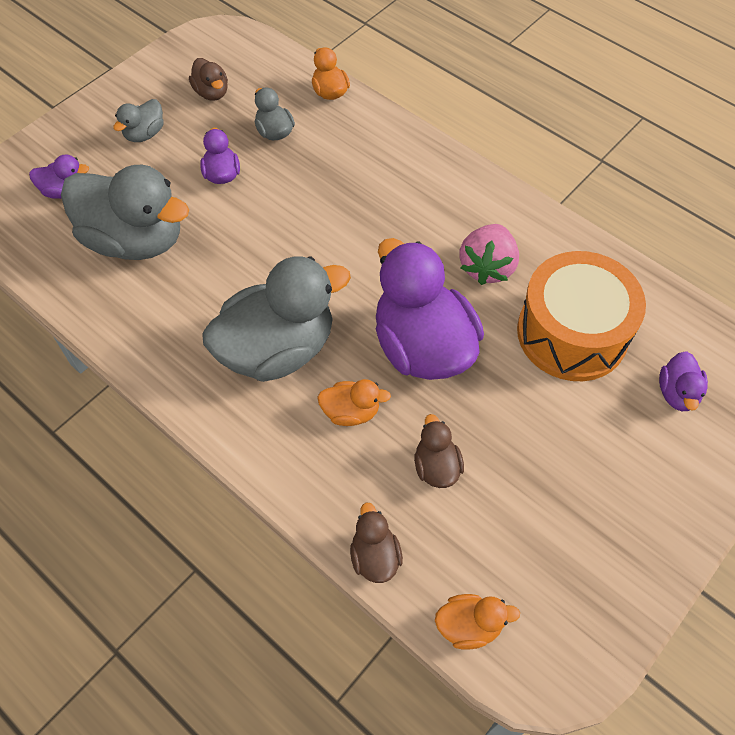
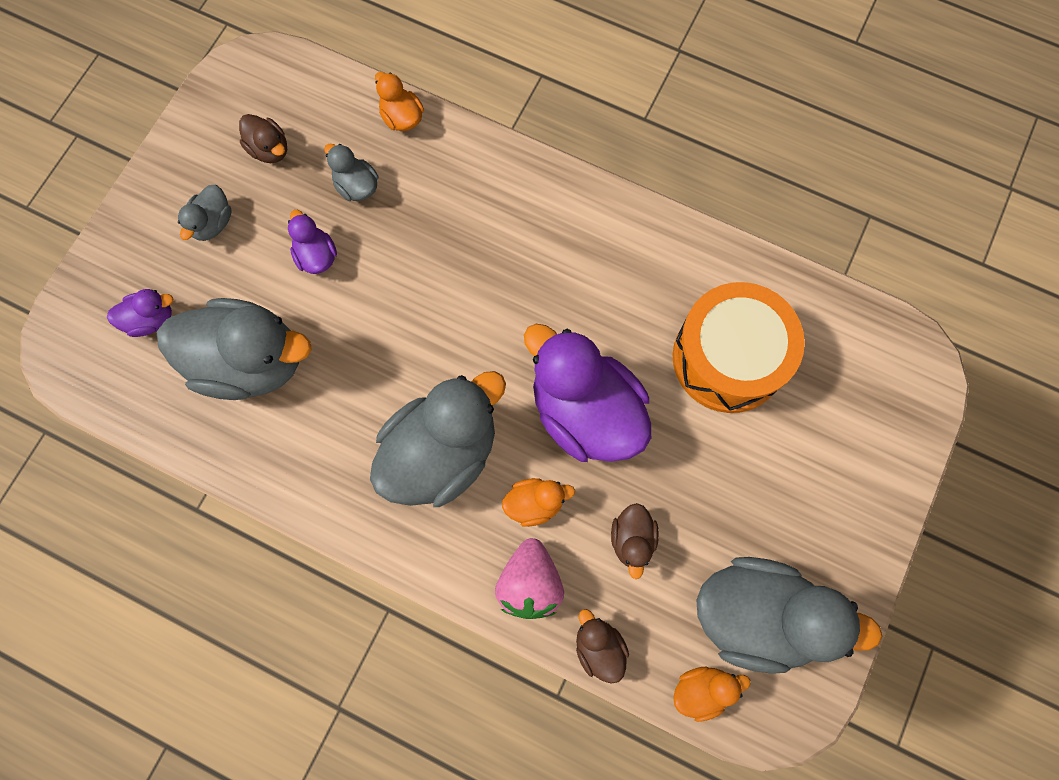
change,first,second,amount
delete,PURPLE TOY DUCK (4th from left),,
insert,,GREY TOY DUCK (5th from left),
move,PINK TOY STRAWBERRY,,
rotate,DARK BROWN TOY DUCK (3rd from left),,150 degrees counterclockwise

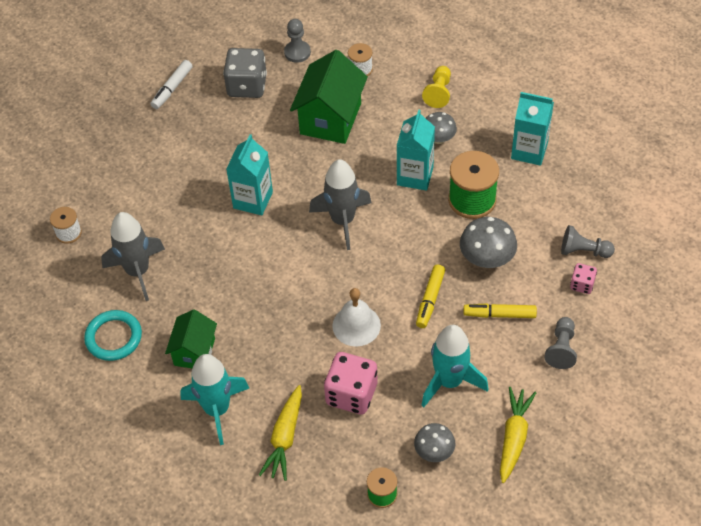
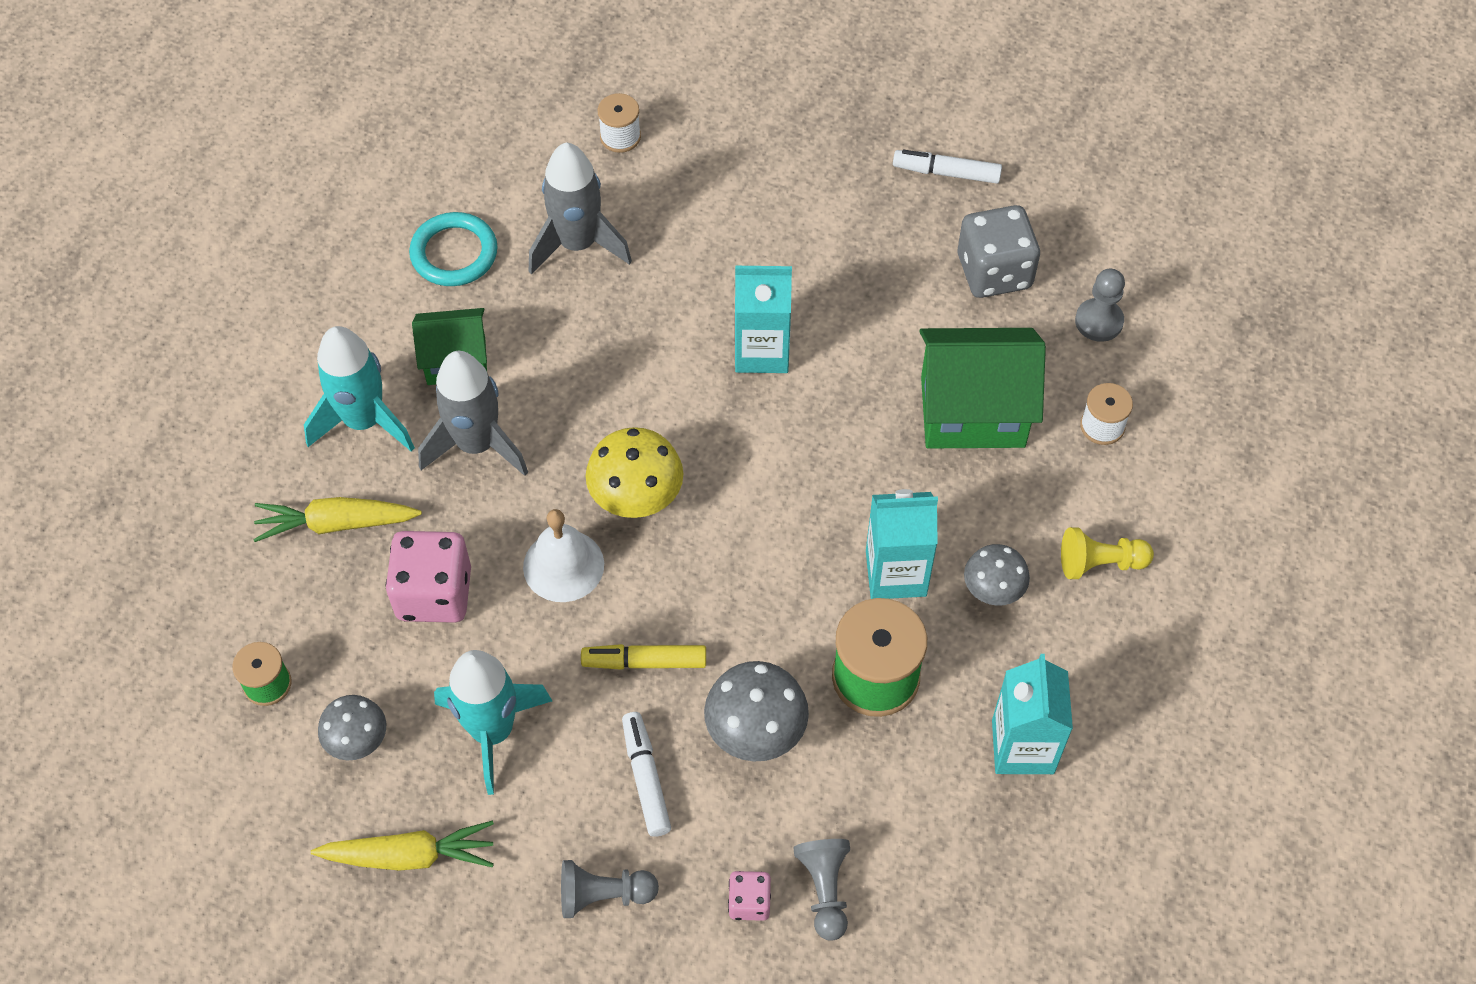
change,first,second,amount
insert,,GOLDEN MUSHROOM,
move,GREY TOY ROCKET (2nd from left in the first image),GREY TOY ROCKET (1st from left),
recolor,GOLDEN MARKER (2nd from left),SNOW-WHITE MARKER (1st from left),

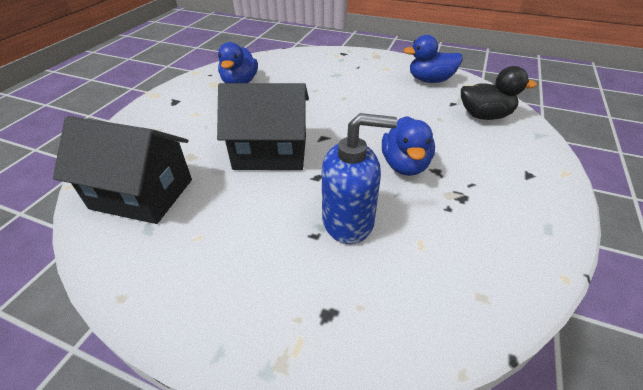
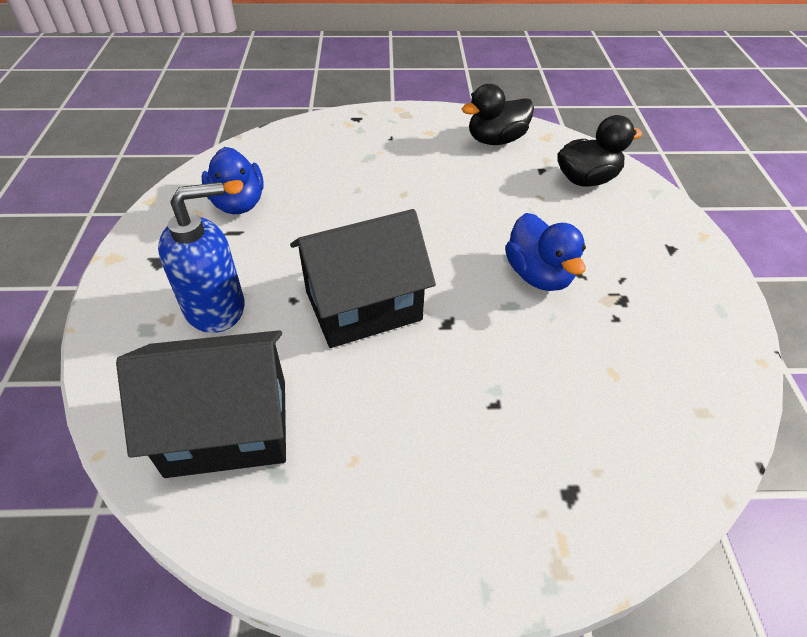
change,first,second,amount
move,ROYAL BLUE SOAP DISPENSER,,
recolor,ROYAL BLUE TOY DUCK (3rd from left),EBONY TOY DUCK (1st from left),

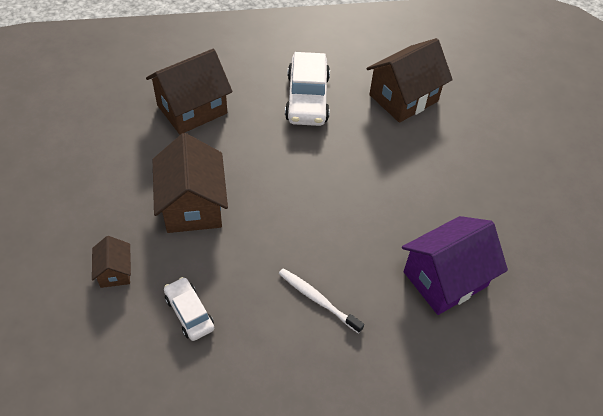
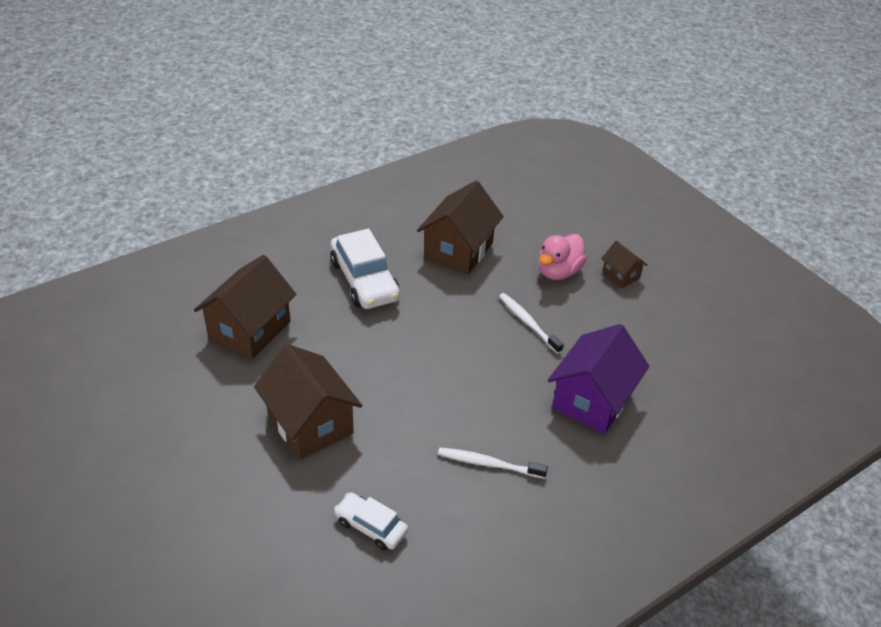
change,first,second,amount
insert,,SNOW-WHITE TOOTH BRUSH (2nd from left),
insert,,PINK TOY DUCK,
move,DARK BROWN COTTAGE (1st from left in the first image),DARK BROWN COTTAGE (4th from left),

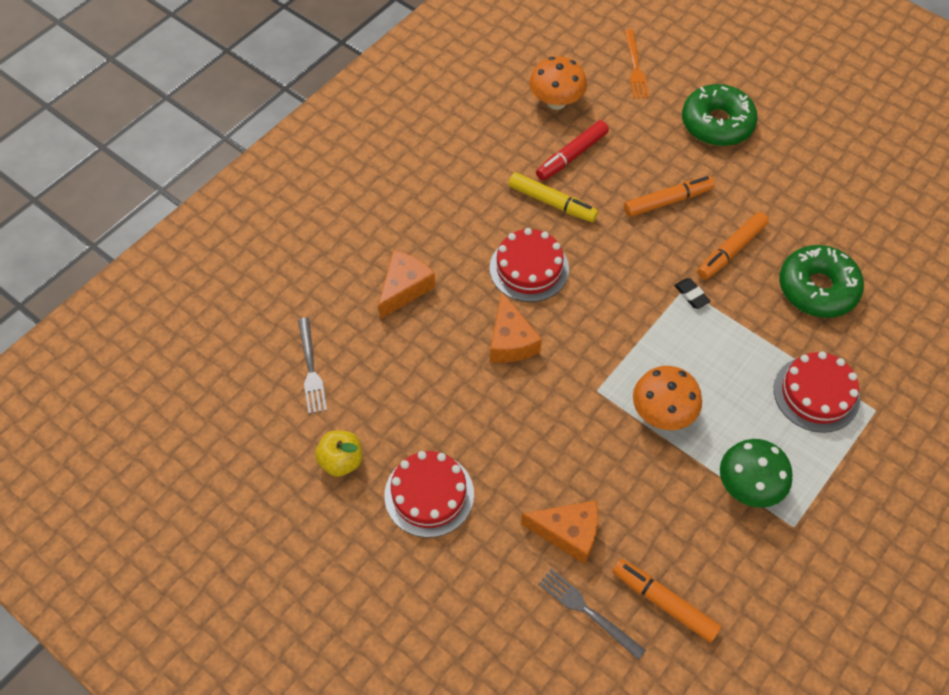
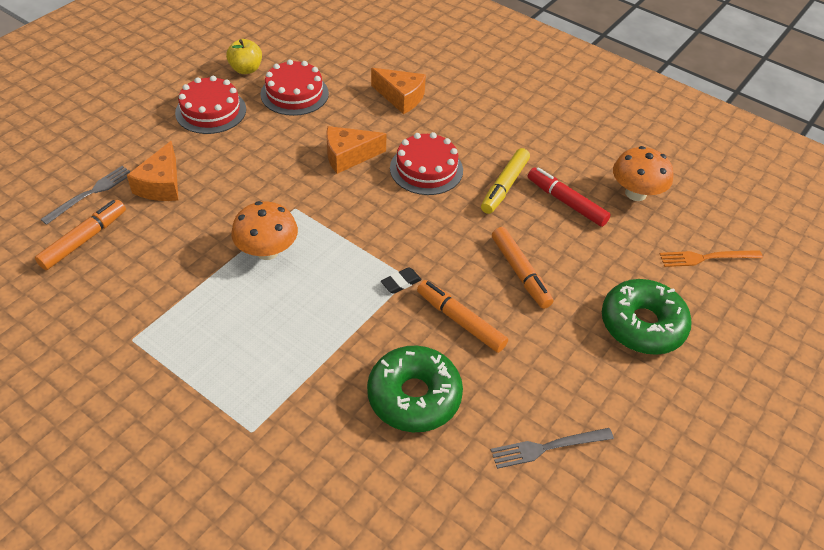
change,first,second,amount
delete,LEAF-GREEN MUSHROOM,,
move,GREY FORK (1st from left in the first image),GREY FORK (2nd from left),
move,SCARLET CAKE (3rd from left in the first image),SCARLET CAKE (2nd from left),

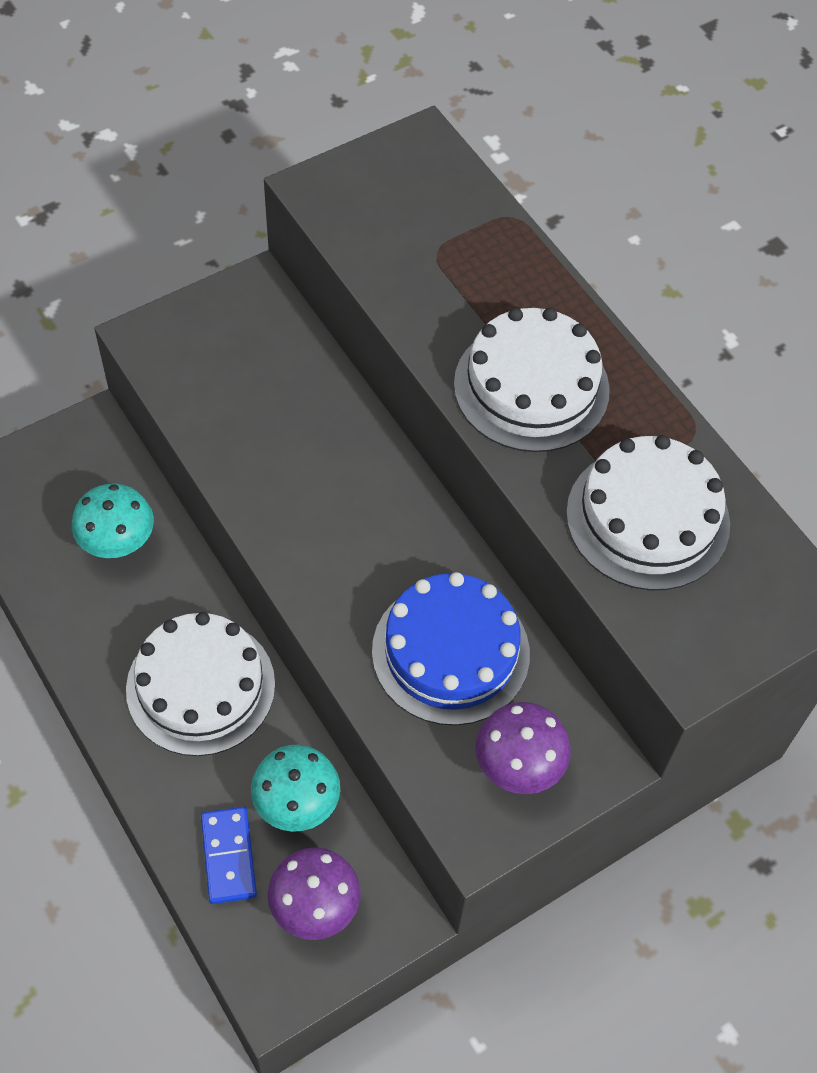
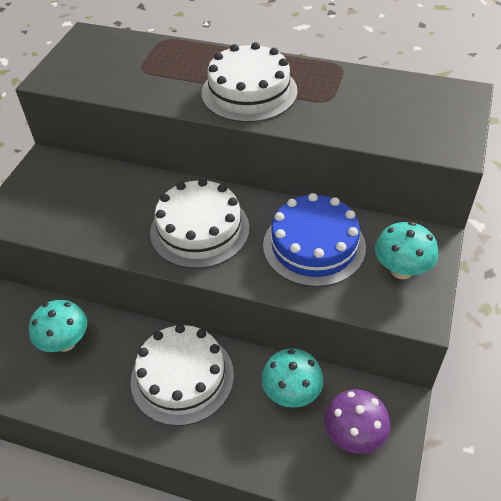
change,first,second,amount
delete,ROYAL BLUE DOMINO TILE,,
move,SNOW-WHITE CAKE (3rd from left in the first image),SNOW-WHITE CAKE (2nd from left),
recolor,PURPLE MUSHROOM (2nd from left),AQUA MUSHROOM (3rd from left),

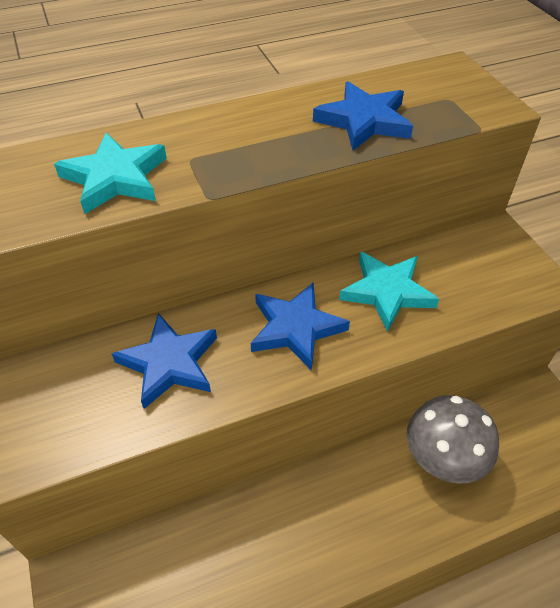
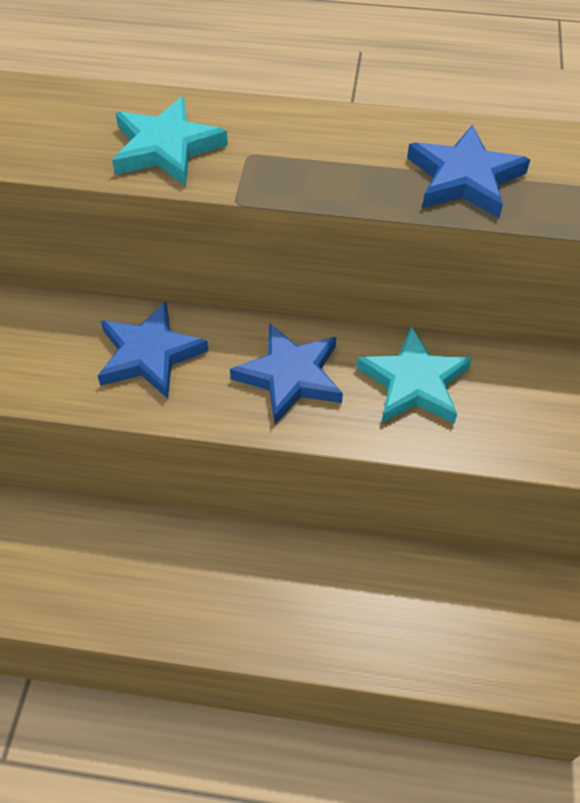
change,first,second,amount
delete,GREY MUSHROOM,,

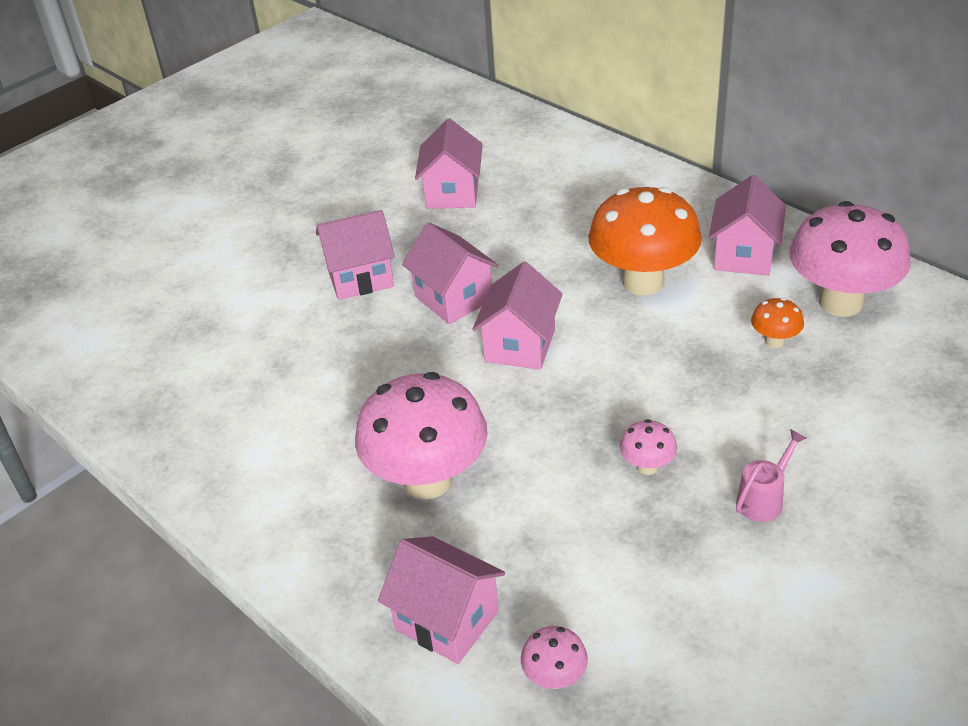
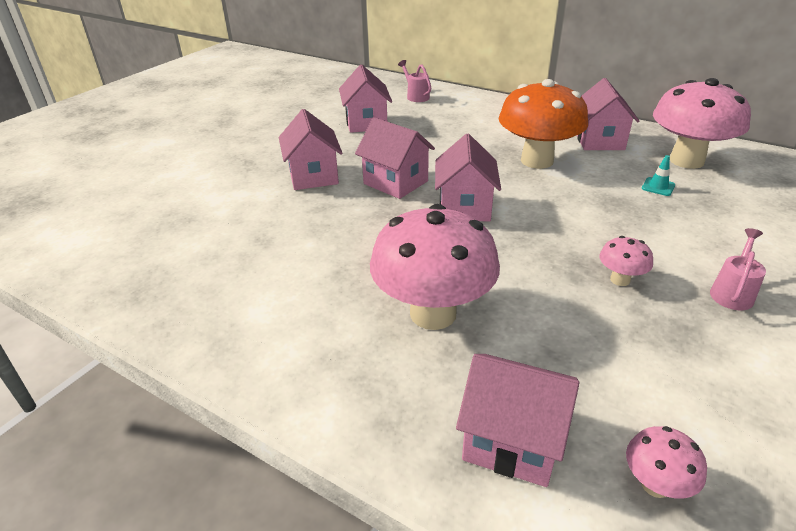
change,first,second,amount
insert,,PINK WATERING CAN (1st from left),
replace,BRIGHT ORANGE MUSHROOM (2nd from left),AQUA SAFETY CONE,
rotate,PINK COTTAGE (1st from left),,75 degrees counterclockwise

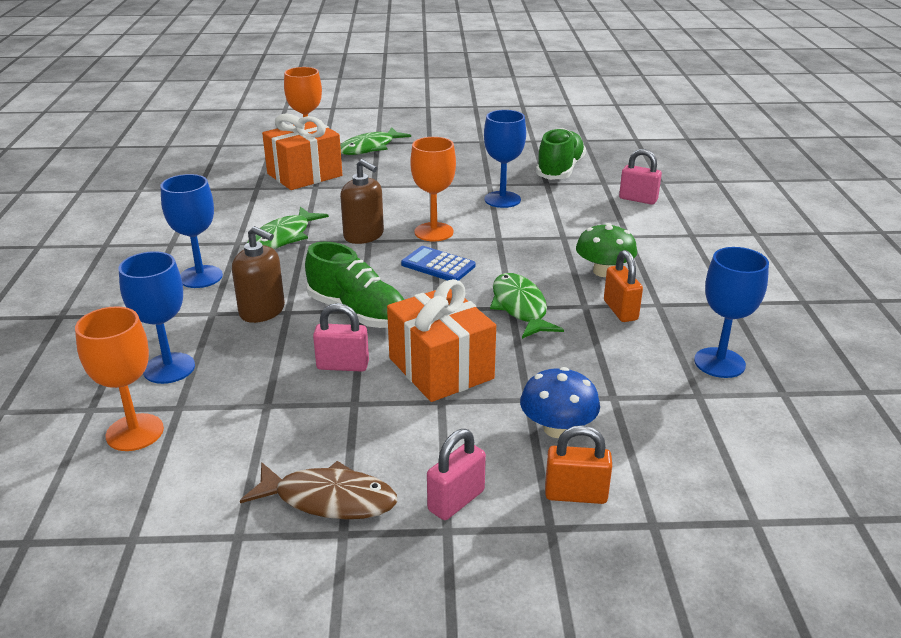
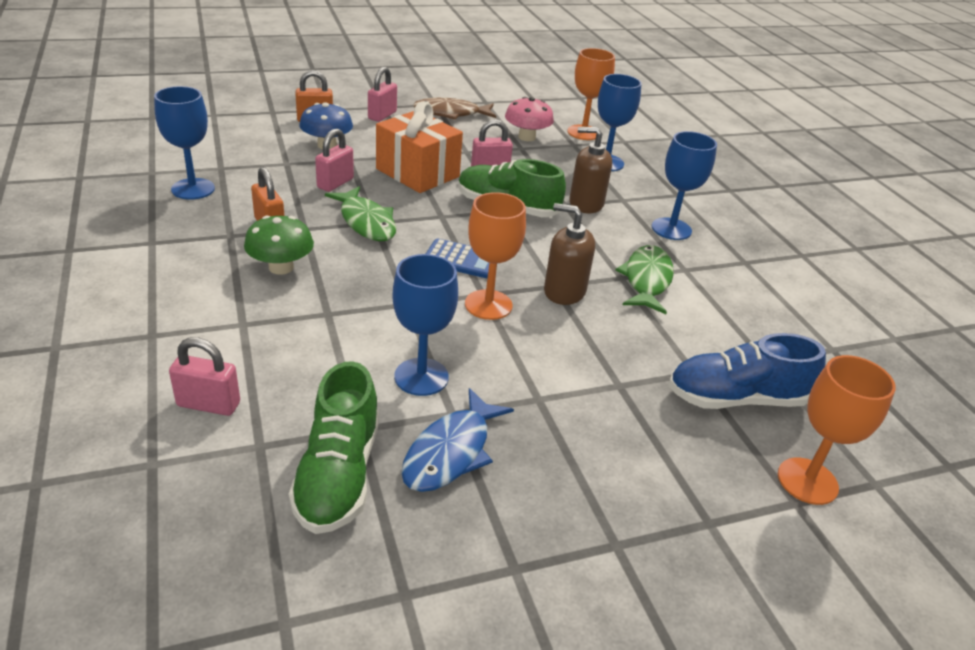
change,first,second,amount
delete,LEAF-GREEN FISH FIGURE (2nd from left),,
insert,,PINK SMALL LOCK (2nd from left),
insert,,ROYAL BLUE FISH FIGURE,
insert,,PINK MUSHROOM,
replace,BRIGHT ORANGE WRAPPED GIFT (1st from left),ROYAL BLUE LACE-UP SHOE,

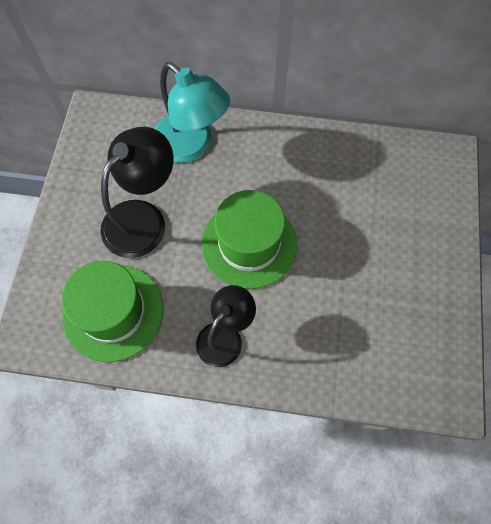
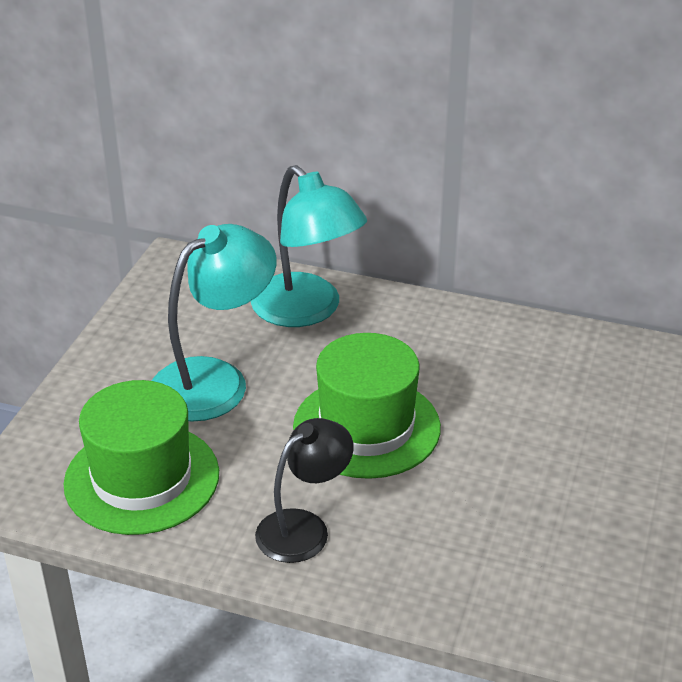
change,first,second,amount
recolor,EBONY READING LAMP (1st from left),AQUA READING LAMP (1st from left),

